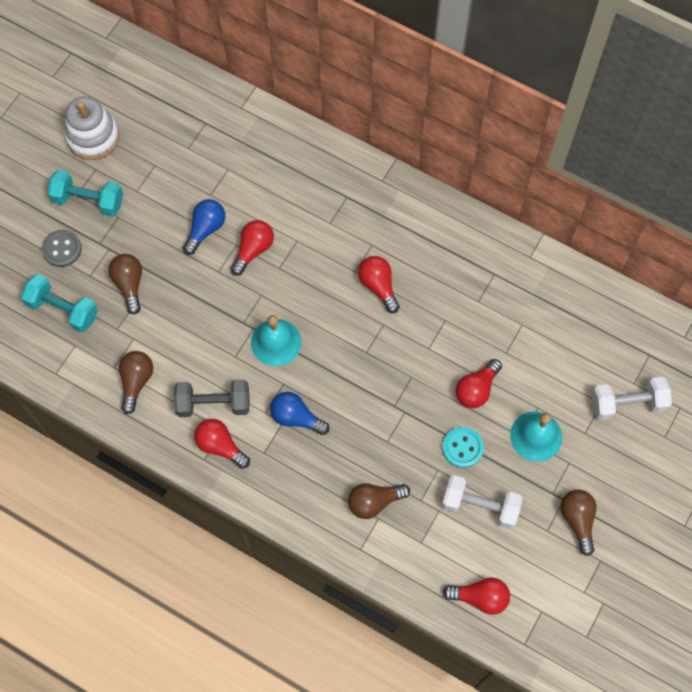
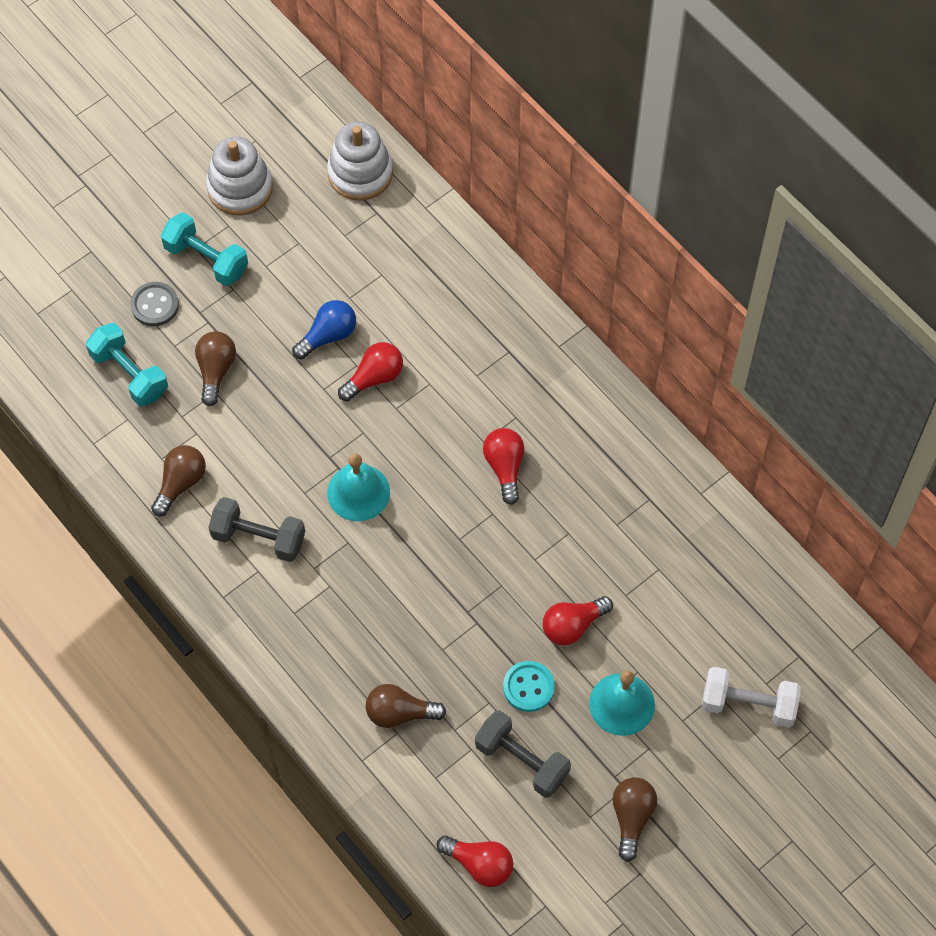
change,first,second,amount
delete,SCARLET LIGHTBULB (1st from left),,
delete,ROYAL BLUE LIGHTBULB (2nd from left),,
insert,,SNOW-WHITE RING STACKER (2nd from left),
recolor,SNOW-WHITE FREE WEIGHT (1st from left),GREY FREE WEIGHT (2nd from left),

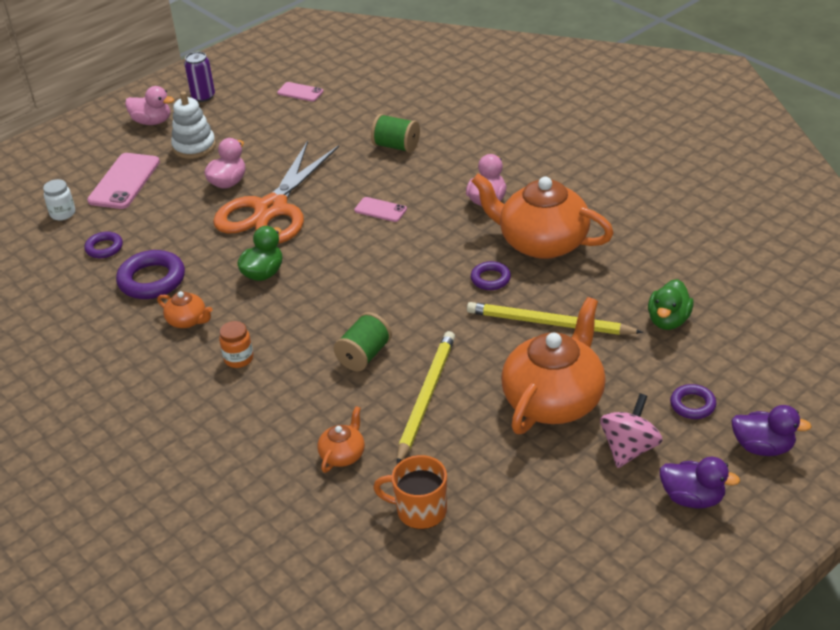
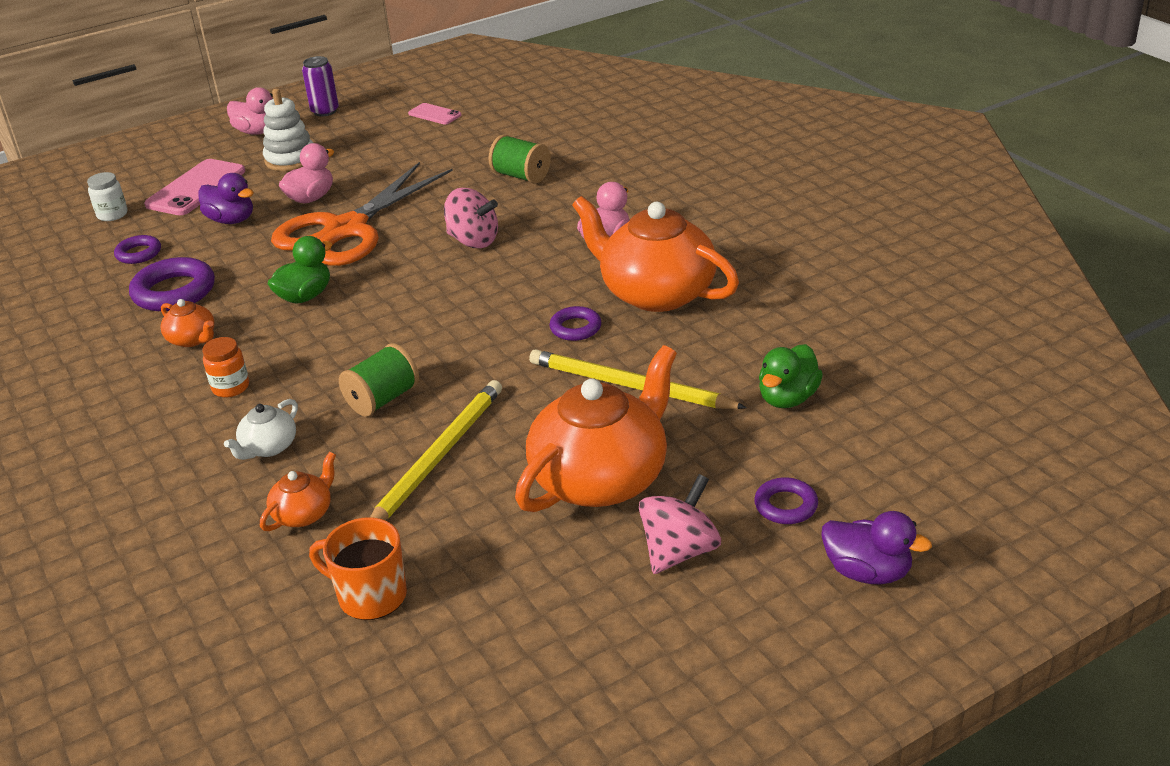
change,first,second,amount
insert,,SNOW-WHITE CHINA TEAPOT,
move,PURPLE TOY DUCK (1st from left),,
replace,PINK MOBILE PHONE (3rd from left),PINK WHIRLIGIG (1st from left),

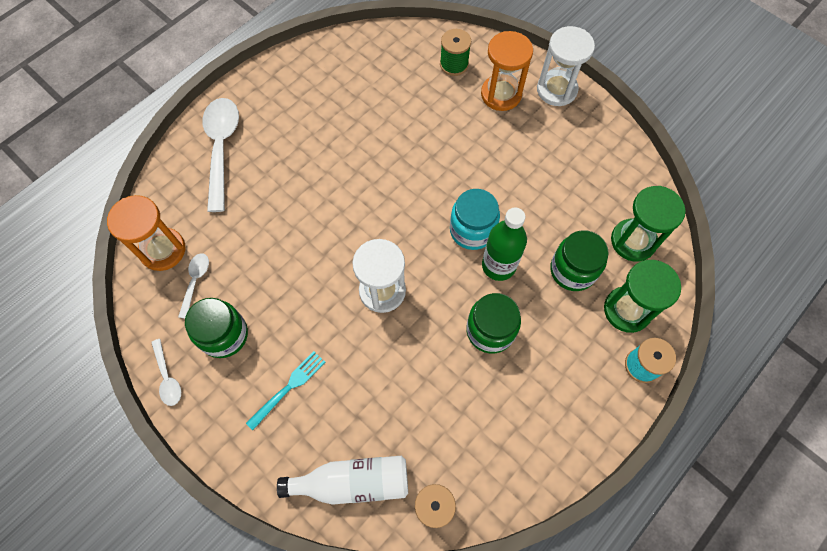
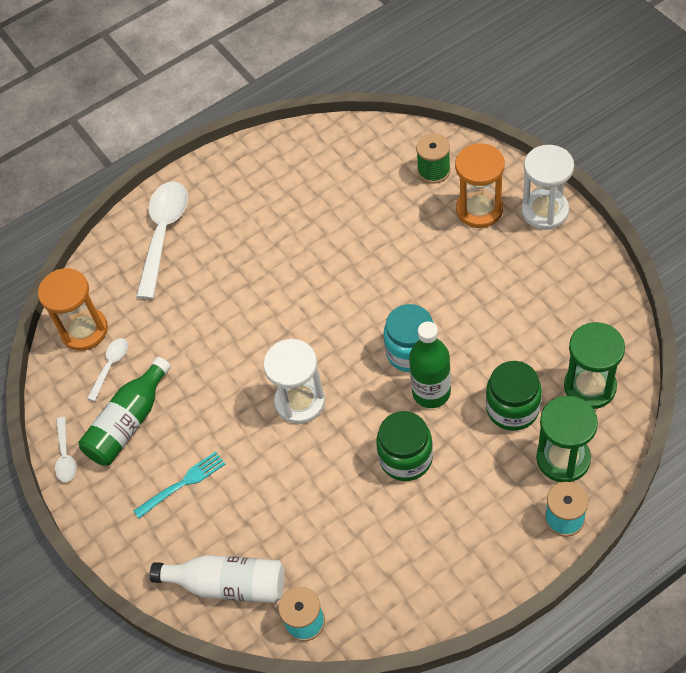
change,first,second,amount
replace,LEAF-GREEN JAM JAR (1st from left),LEAF-GREEN BOTTLE (1st from left),

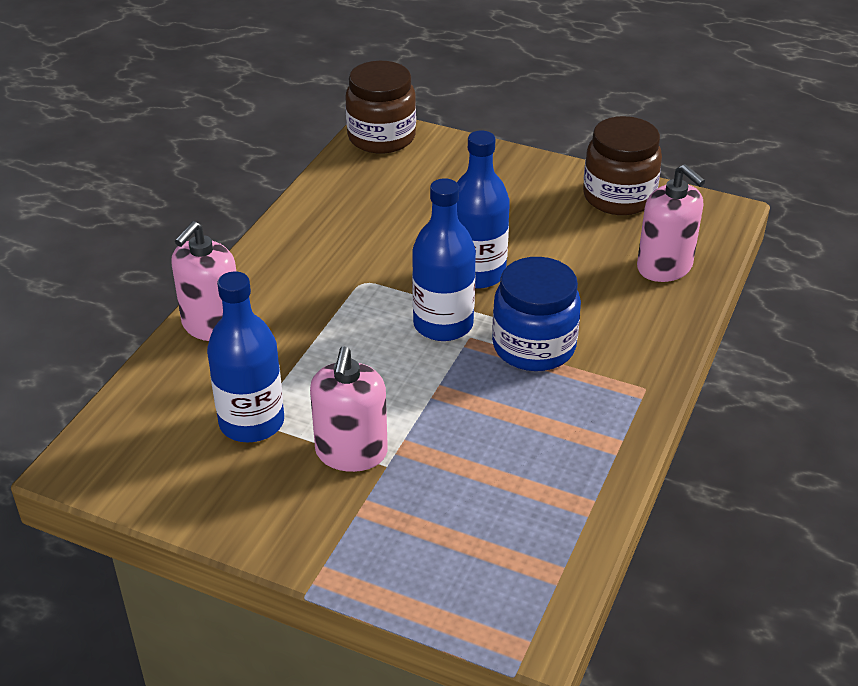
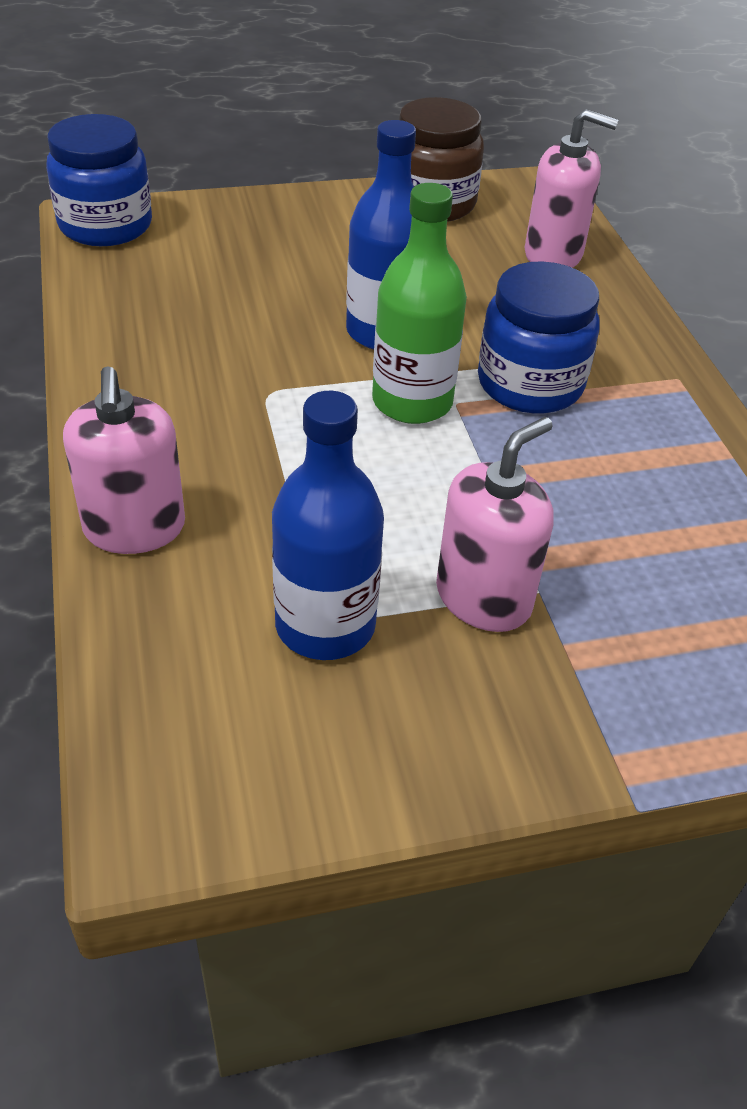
change,first,second,amount
recolor,DARK BROWN JAM JAR (1st from left),ROYAL BLUE JAM JAR (1st from left),
recolor,ROYAL BLUE BOTTLE (2nd from left),LEAF-GREEN BOTTLE,
rotate,PINK SOAP DISPENSER (2nd from left),,105 degrees counterclockwise

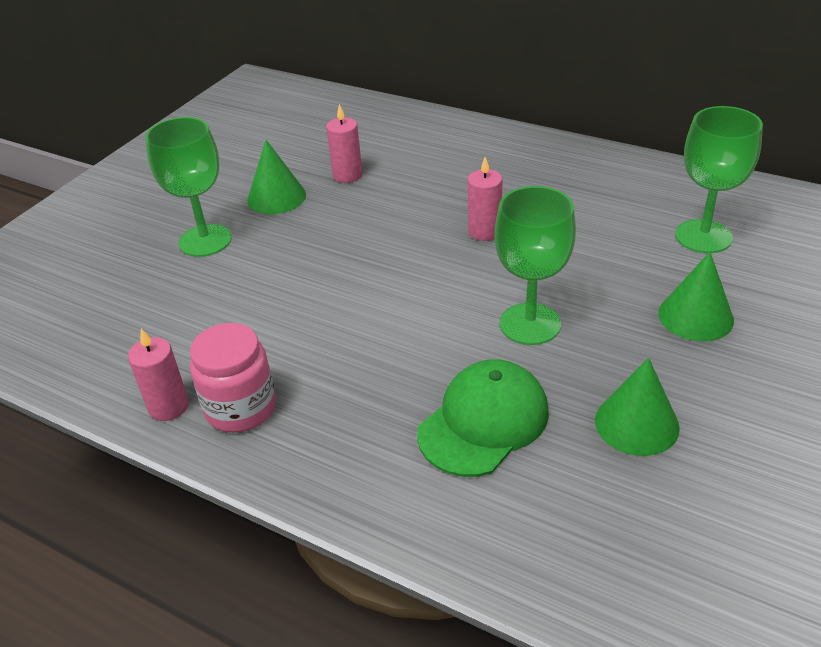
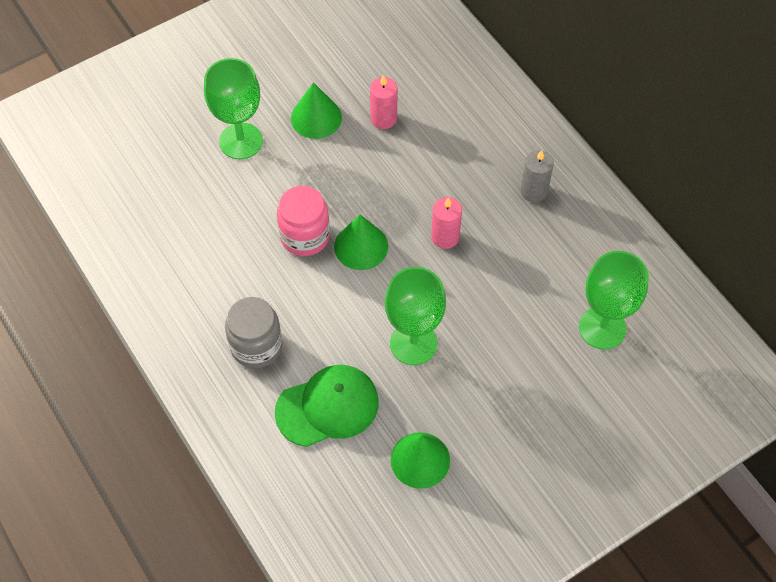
change,first,second,amount
delete,PINK WAX CANDLE (1st from left),,
insert,,GREY JAM JAR,
insert,,GREY WAX CANDLE,
move,PINK JAM JAR,,
move,LEAF-GREEN SOLID CONE (3rd from left in the first image),LEAF-GREEN SOLID CONE (2nd from left),

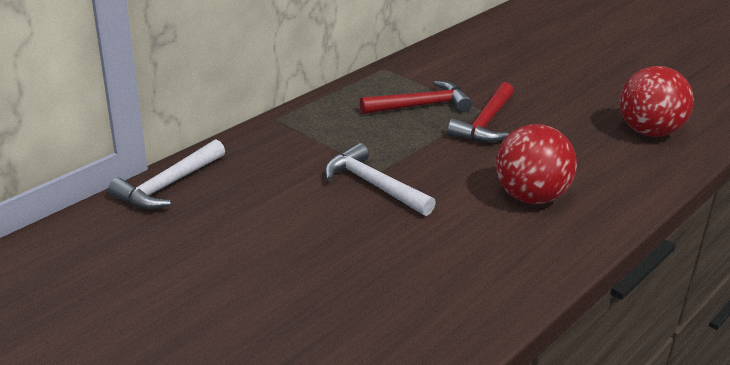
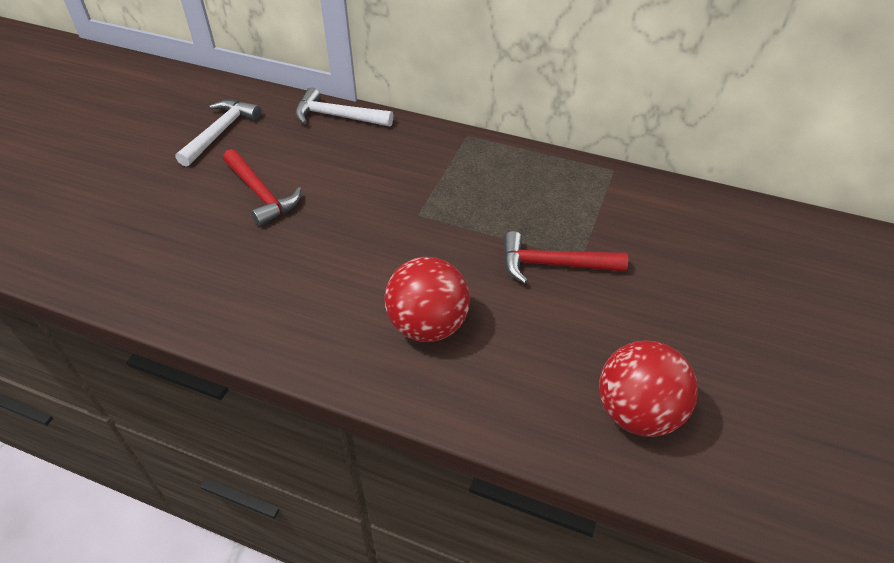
change,first,second,amount
move,SNOW-WHITE CARPENTER'S HAMMER (2nd from left in the first image),SNOW-WHITE CARPENTER'S HAMMER (1st from left),
move,SCARLET CARPENTER'S HAMMER (1st from left),,

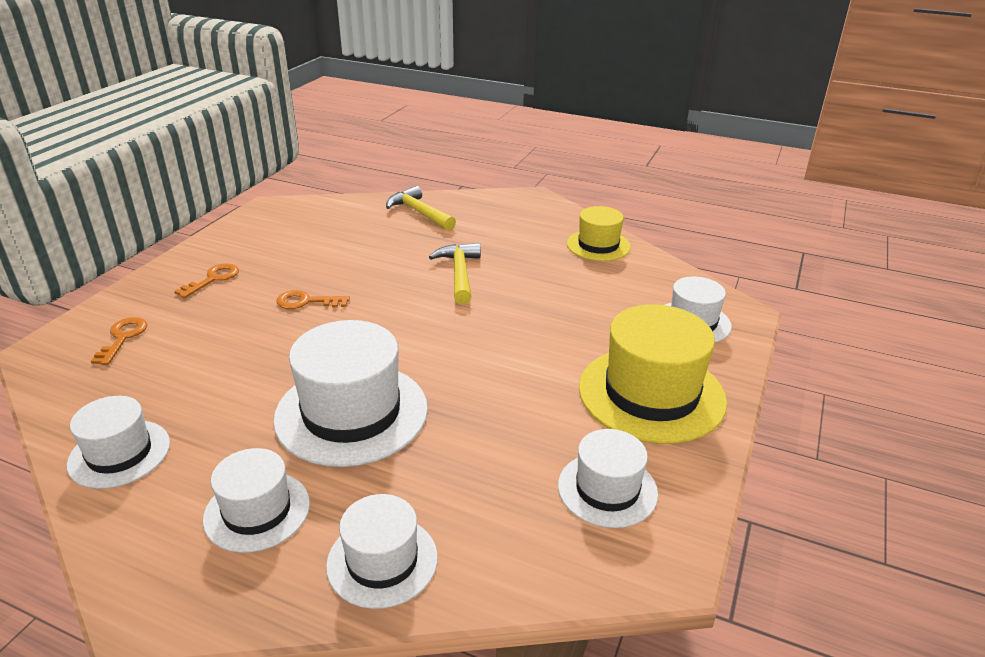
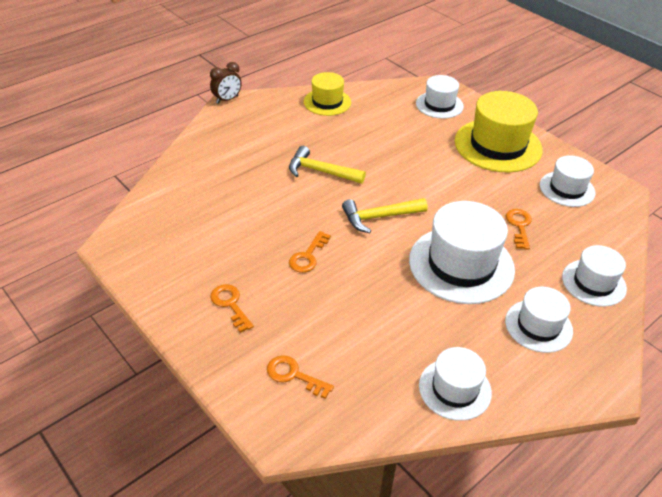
change,first,second,amount
insert,,DARK BROWN CLOCK,
insert,,BRIGHT ORANGE LATCHKEY (4th from left),
move,GOLDEN CARPENTER'S HAMMER (1st from left in the first image),GOLDEN CARPENTER'S HAMMER (2nd from left),

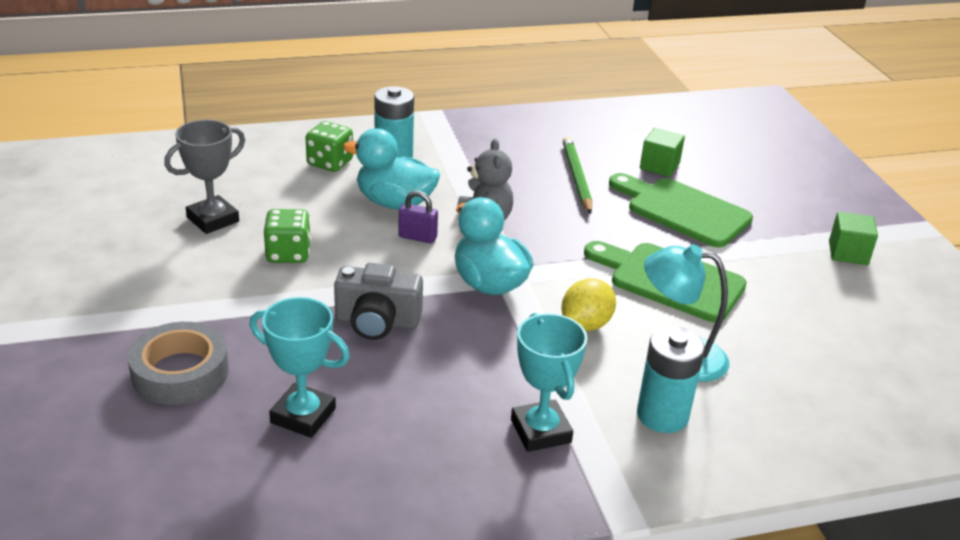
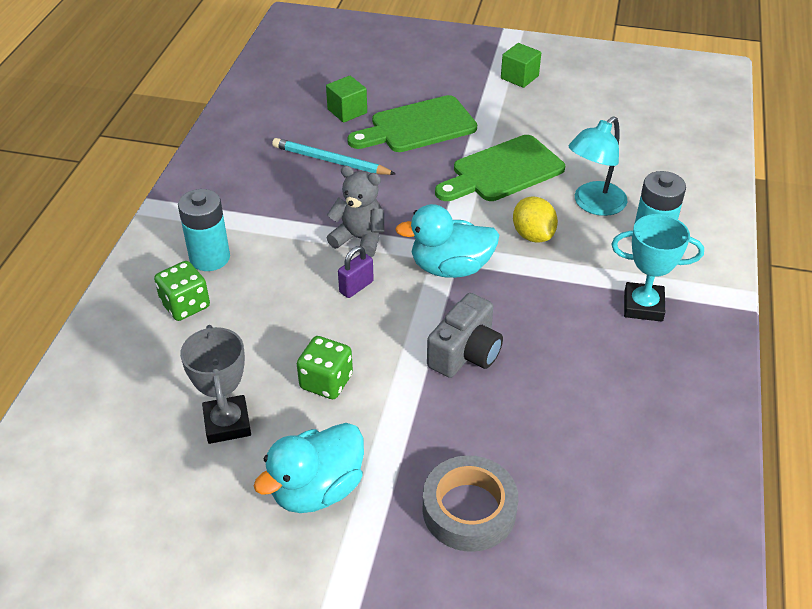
change,first,second,amount
delete,AQUA AWARD CUP (1st from left),,
move,AQUA TOY DUCK (1st from left),,
recolor,LEAF-GREEN PENCIL,AQUA PENCIL,

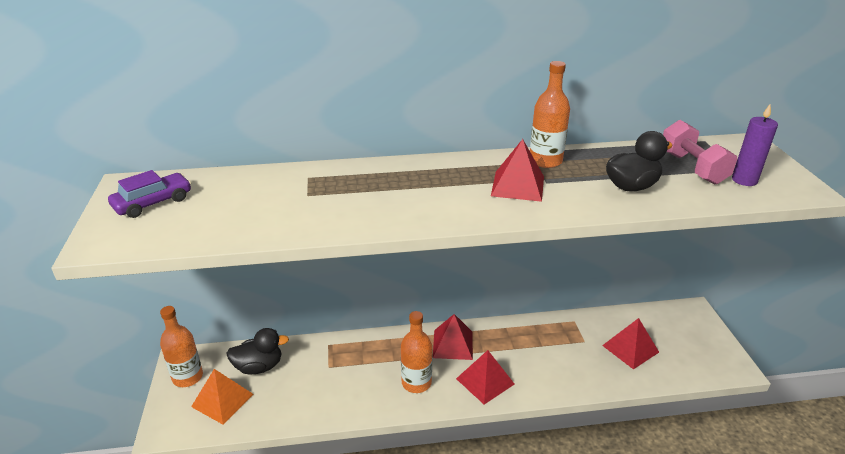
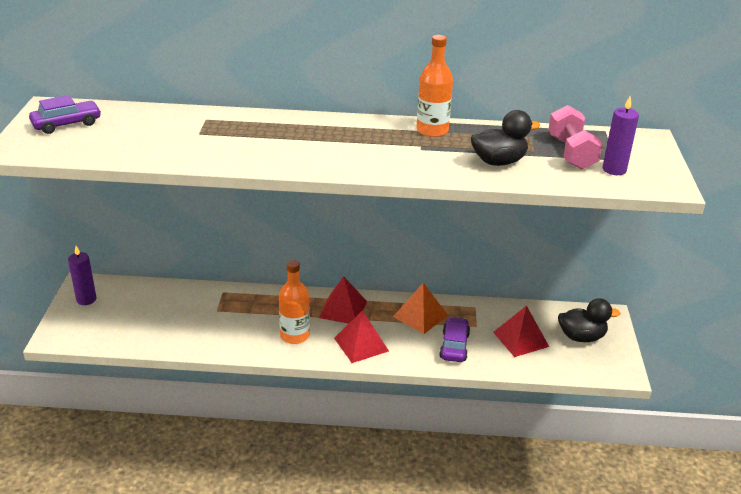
change,first,second,amount
delete,SCARLET PYRAMID (3rd from left),,
insert,,PURPLE CAR (2nd from left),
move,BRIGHT ORANGE PYRAMID,,
move,EBONY TOY DUCK (1st from left in the first image),EBONY TOY DUCK (2nd from left),
replace,BRIGHT ORANGE BOTTLE (1st from left),PURPLE WAX CANDLE (1st from left),

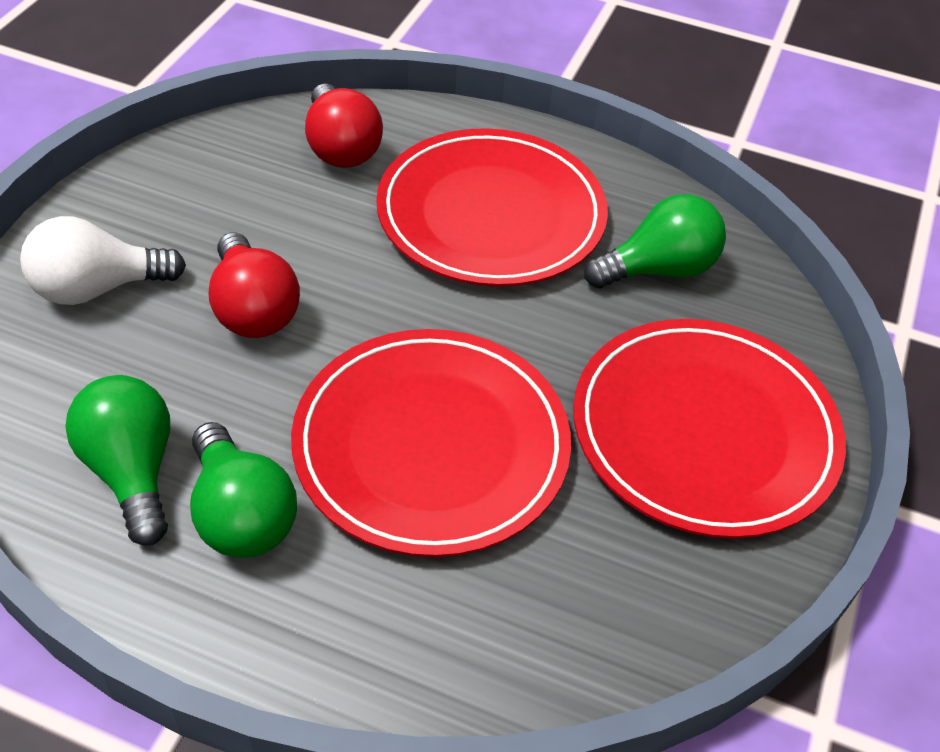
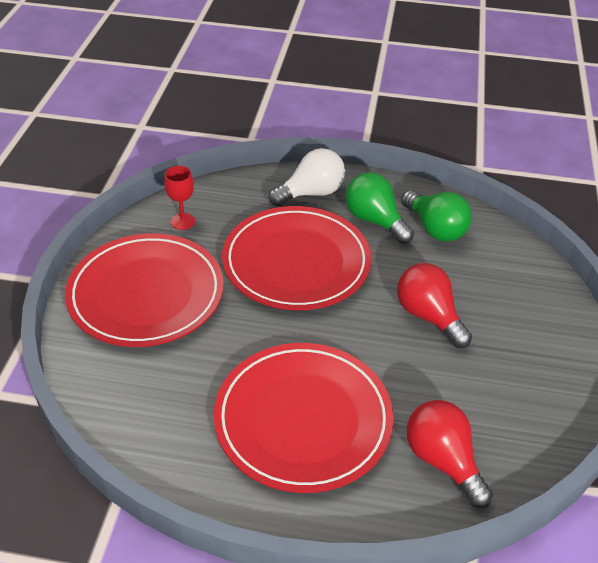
change,first,second,amount
delete,LEAF-GREEN LIGHTBULB (3rd from left),,
insert,,SCARLET WINE GLASS,
move,SNOW-WHITE LIGHTBULB,,

